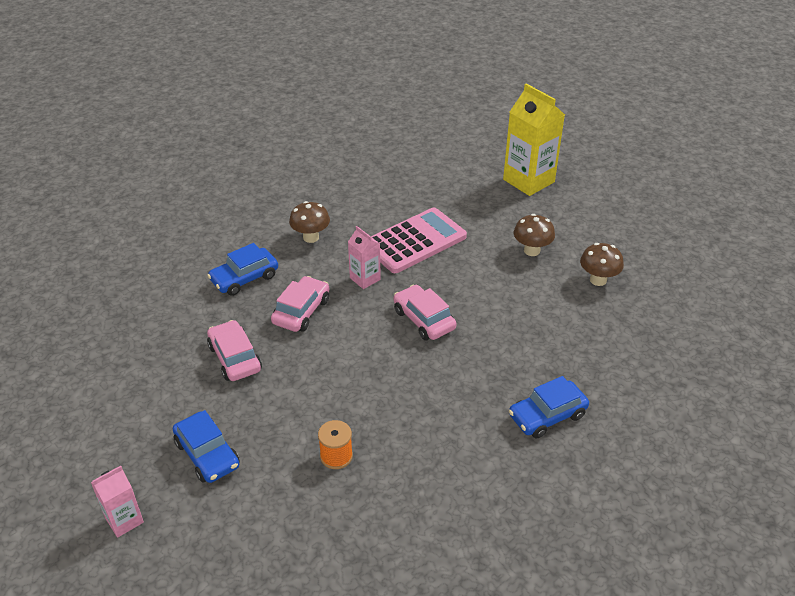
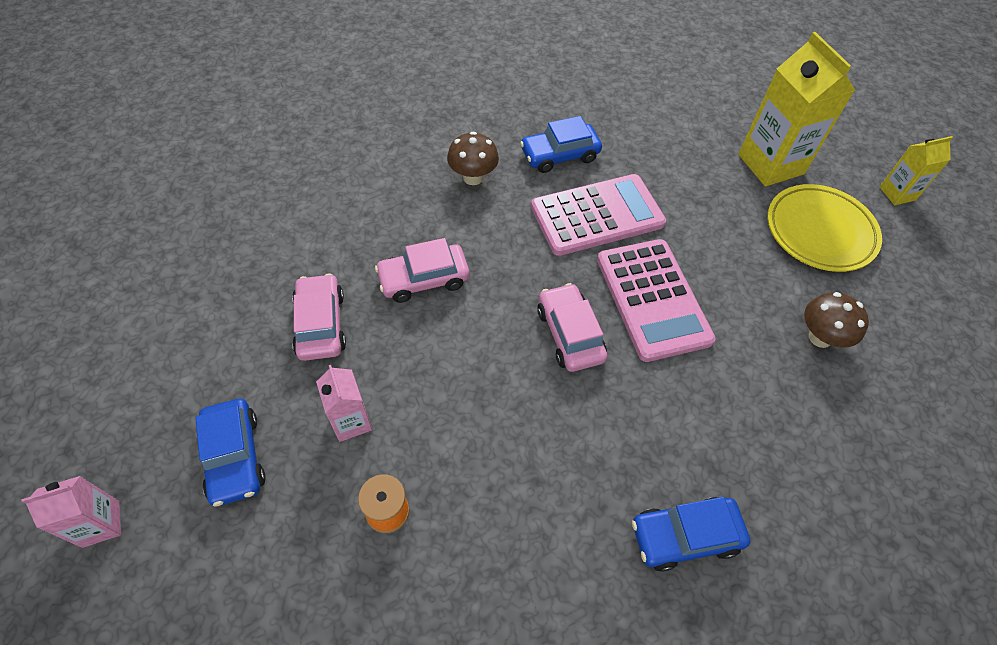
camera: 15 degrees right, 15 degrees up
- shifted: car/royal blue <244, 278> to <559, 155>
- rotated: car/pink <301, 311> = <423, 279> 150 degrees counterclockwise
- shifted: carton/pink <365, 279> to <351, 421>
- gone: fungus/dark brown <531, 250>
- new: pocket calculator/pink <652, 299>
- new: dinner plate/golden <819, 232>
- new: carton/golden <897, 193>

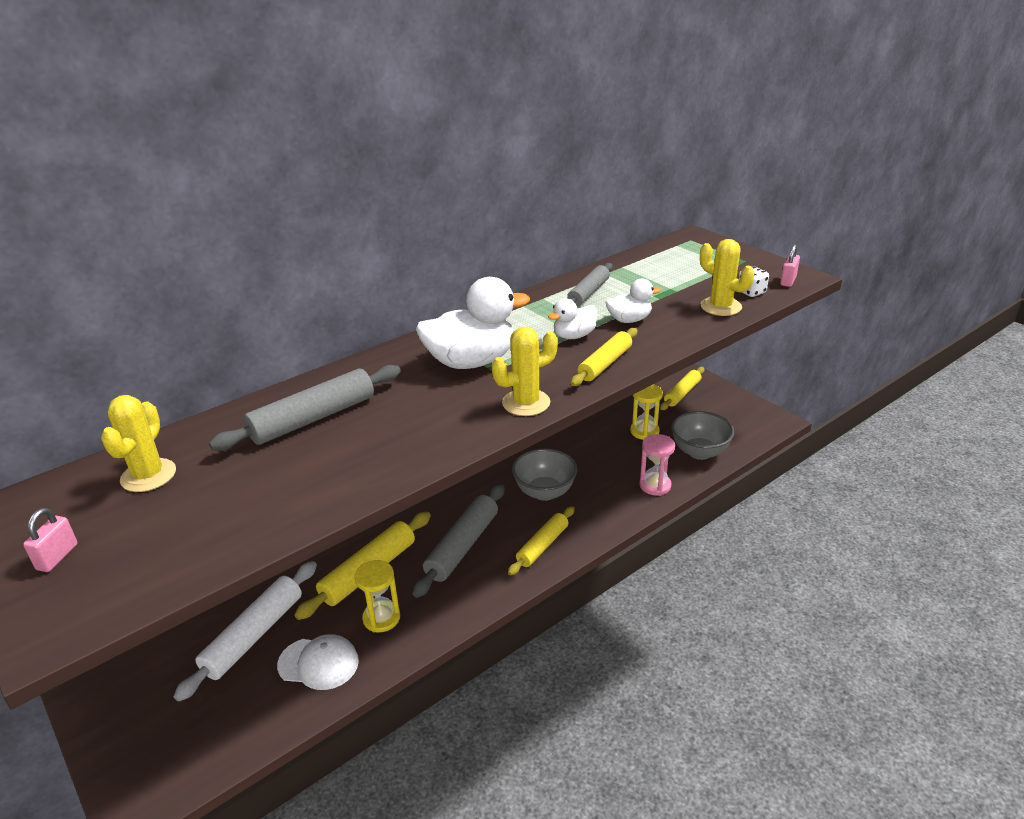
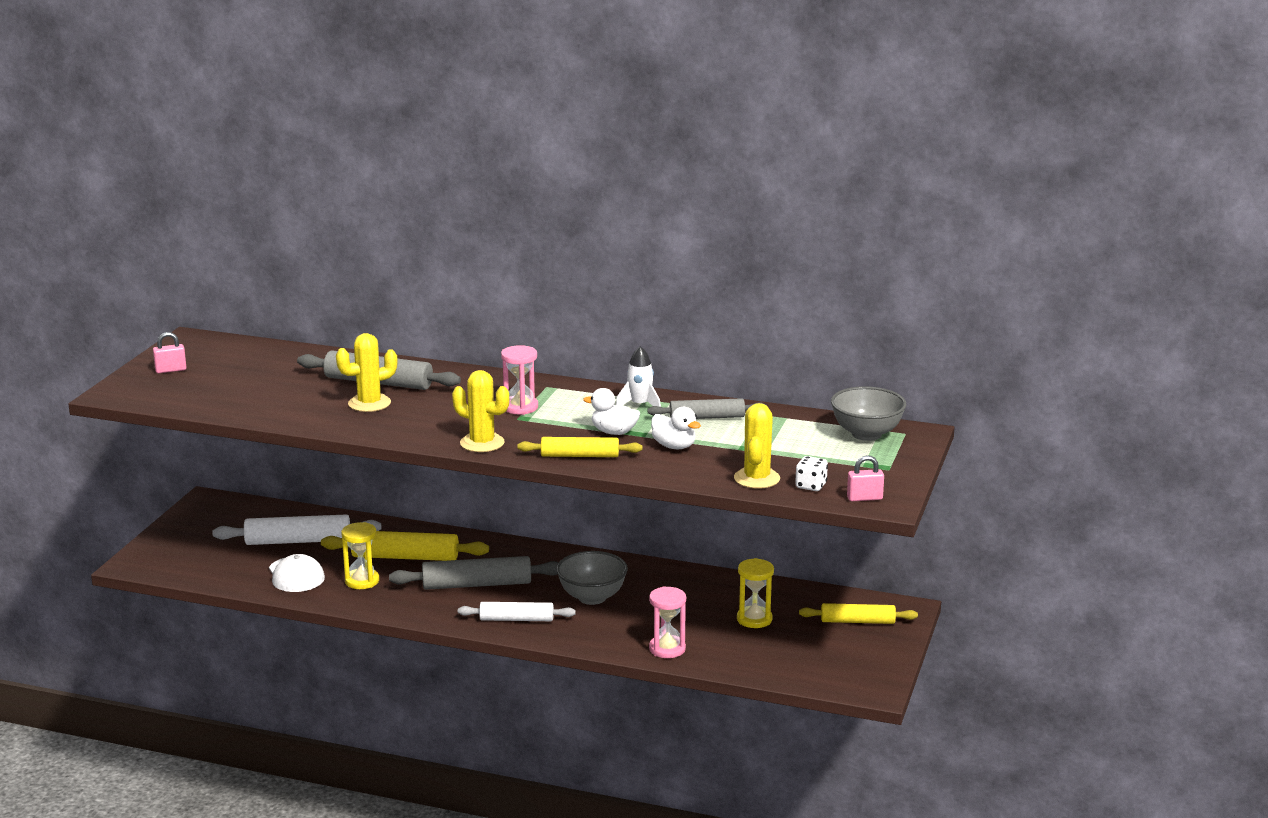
camera: 55 degrees right, 10 degrees down
- shifted: saguaro cactus/golden <148, 475> to <369, 403>
- swapped: rubber duck/white <471, 362> to sandglass/pink <520, 407>
- repainted: pastry roller/golden <542, 545> to pastry roller/white <516, 619>
- shifted: serving bowl/ash-grey <699, 452> to <866, 434>
- new: rocket/white <640, 405>

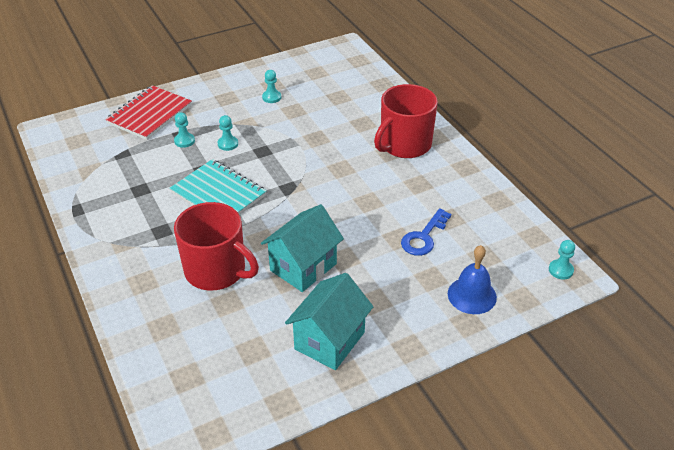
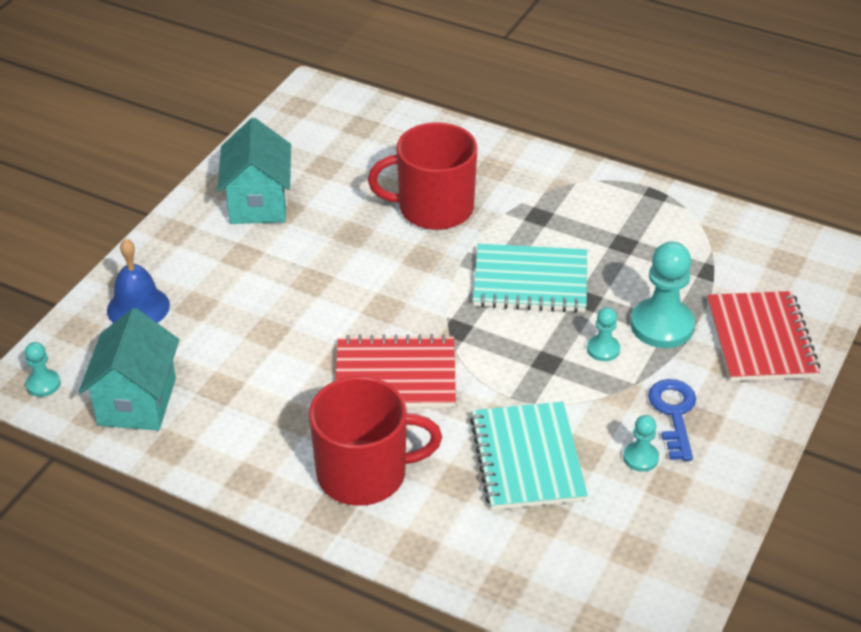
camera: 145 degrees right, 0 degrees up
- scaled: pawn/aqua <184, 141> = <662, 325> x1.96
- shifted: house/aqua <303, 267> to <137, 402>
- rotated: mug/crimson <404, 145> = <364, 473> 75 degrees clockwise
- shifted: key/royal blue <424, 237> to <674, 414>
- new: exercise book/crimson <395, 375>
- new: exercise book/aqua <527, 459>

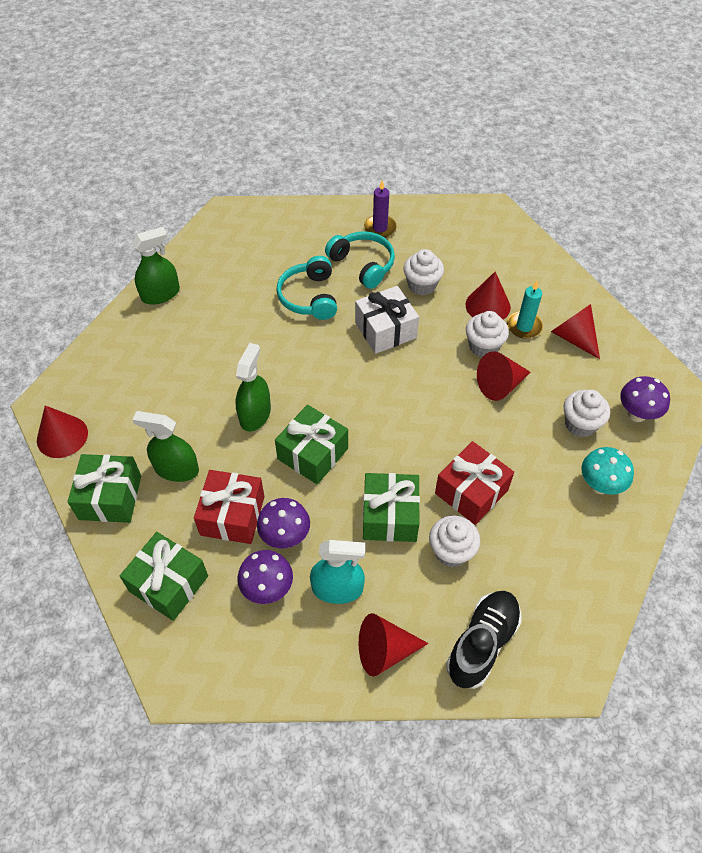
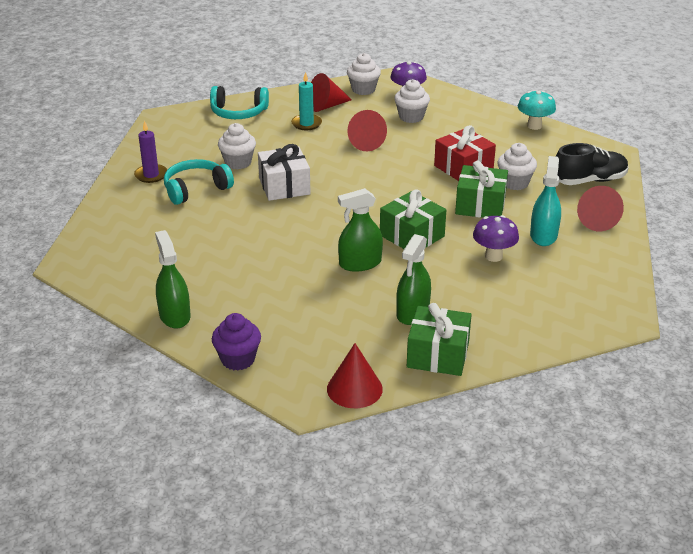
camera: 80 degrees left, 20 degrees down
- gone: wrapped gift/green <169, 583>
- gone: wrapped gift/crimson <232, 515>
- rotated: spray bottle/green <255, 414> = <360, 263> 45 degrees counterclockwise
- gone: fungus/violet <267, 589>
- shifted: headphones/aqua <309, 297> to <238, 112>
- rotated: lace-up shoe/black <482, 643> = <589, 180> 120 degrees clockwise
- gone: cone shape/crimson <488, 306>
- shifted: fairy cake/white <483, 346> to <363, 89>
- shifted: fungus/aqua <599, 485> to <534, 126>
- new: fairy cake/violet <238, 359>

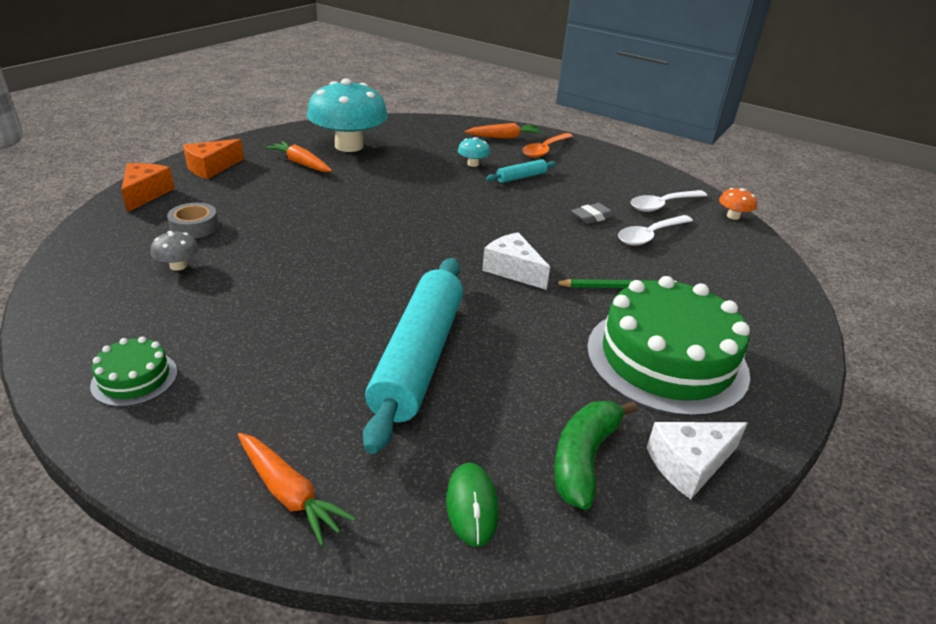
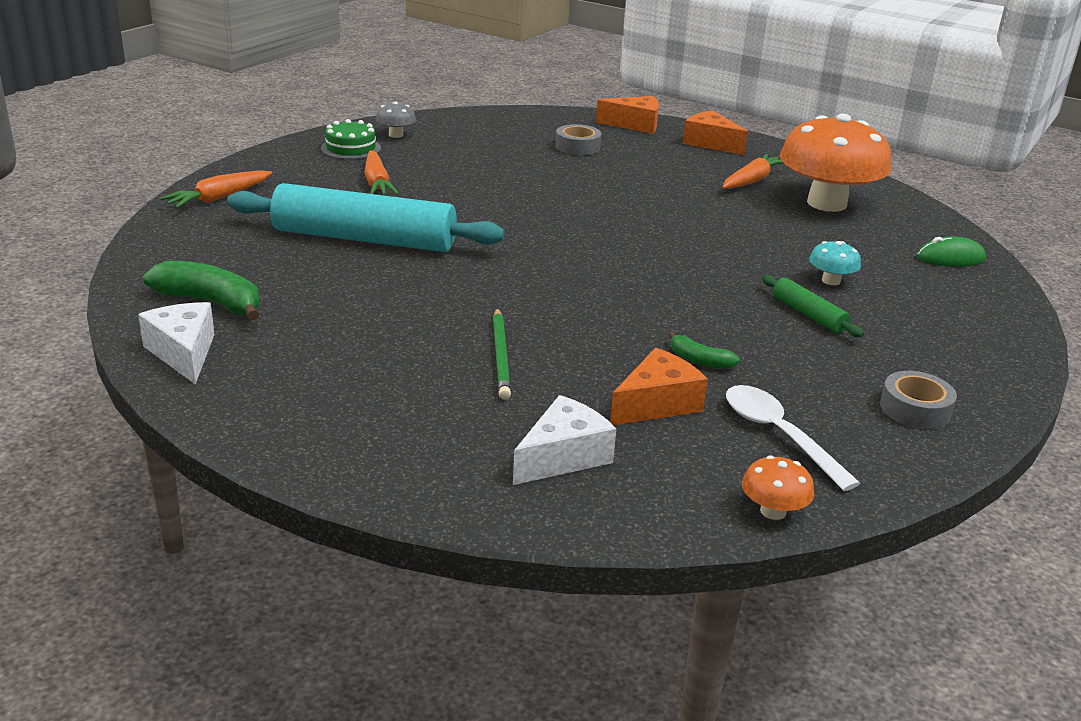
camera: 90 degrees right, 5 degrees down
- shifted: fungus/ash-grey <178, 266> to <396, 135>
- repainted: fungus/aqua <349, 146> to fungus/bright orange <826, 203>
- shifted: PC mouse/green <472, 506> to <950, 258>
- shifted: toy carrot/bright orange <504, 137> to <377, 183>
- shifted: cheese wedge/white <513, 270> to <563, 457>
- repainted: pastry roller/aqua <521, 177> to pastry roller/green <808, 315>
- gone: teaspoon/bright orange <545, 150>
- swapped: eraser/ash-grey <592, 217> to banana fruit/green <699, 360>
- gone: cake/green <666, 359>
- swapped: teaspoon/white <650, 235> to cheese wedge/bright orange <656, 404>
- new: sticky tape/ash-grey <915, 409>

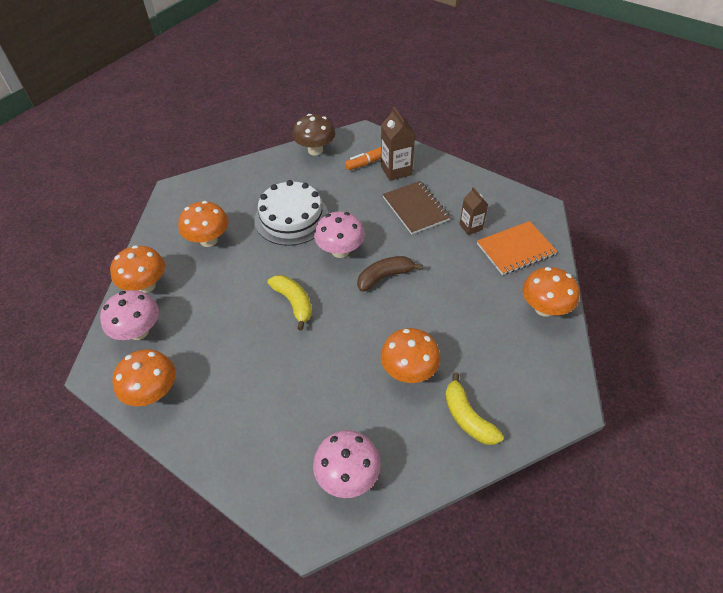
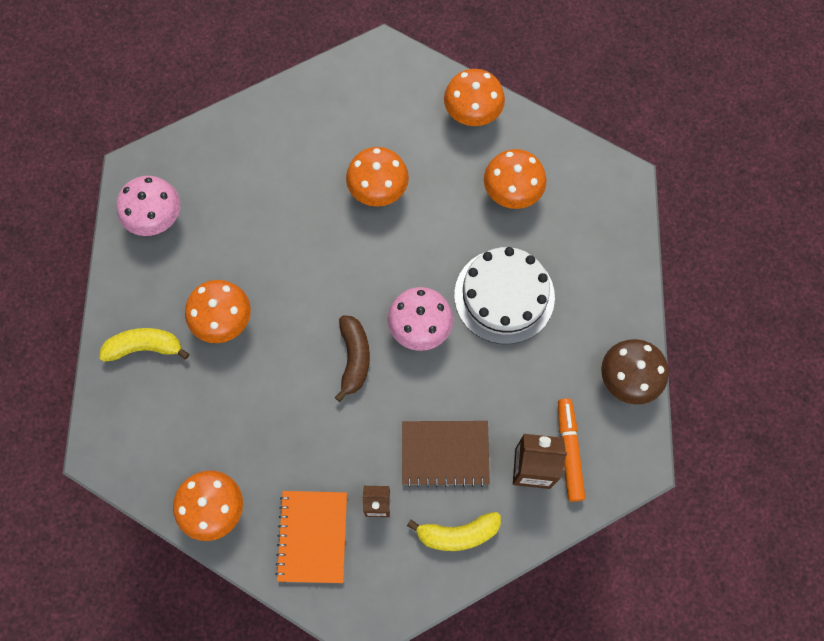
camera: 115 degrees right, 20 degrees up
- gone: fungus/pink <139, 331>
- shifted: fungus/bright orange <153, 392> to <378, 190>
- shifted: banana fruit/golden <294, 303> to <457, 534>

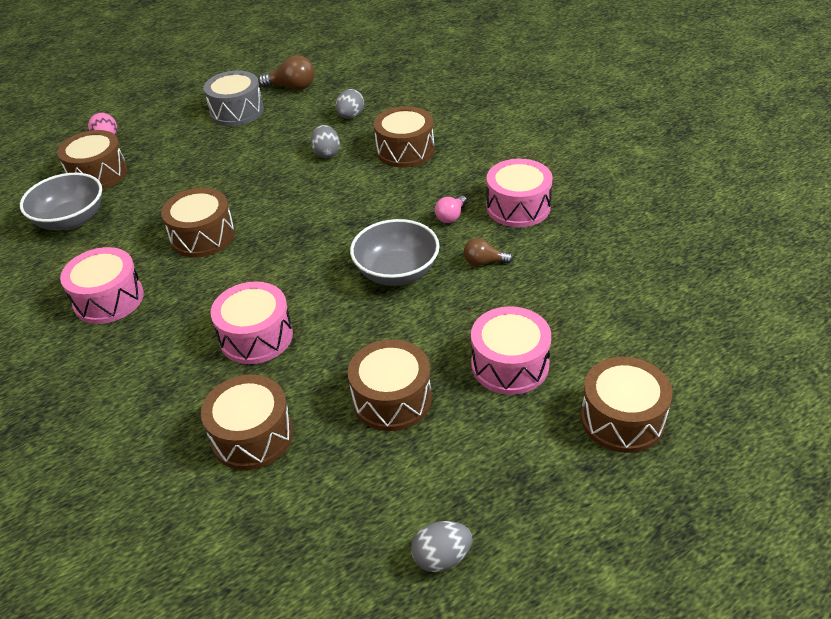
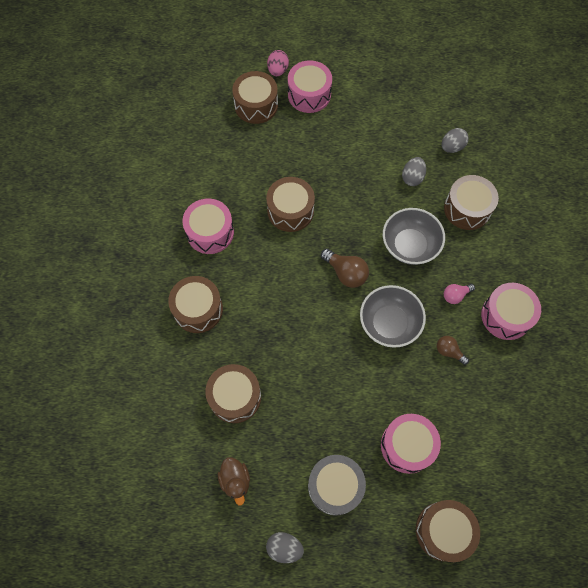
camera: 30 degrees right, 25 degrees up
- shifted: serving bowl/ash-grey <71, 220> to <410, 245>
- shifted: snare drum/ash-grey <237, 111> to <335, 486>
- shifted: snare drum/pink <256, 337> to <309, 94>
- shifted: light bulb/dark brown <292, 87> to <346, 273>
- shifted: snare drum/dark brown <392, 399> to <198, 309>
- new: rubber duck/dark brown <235, 480>

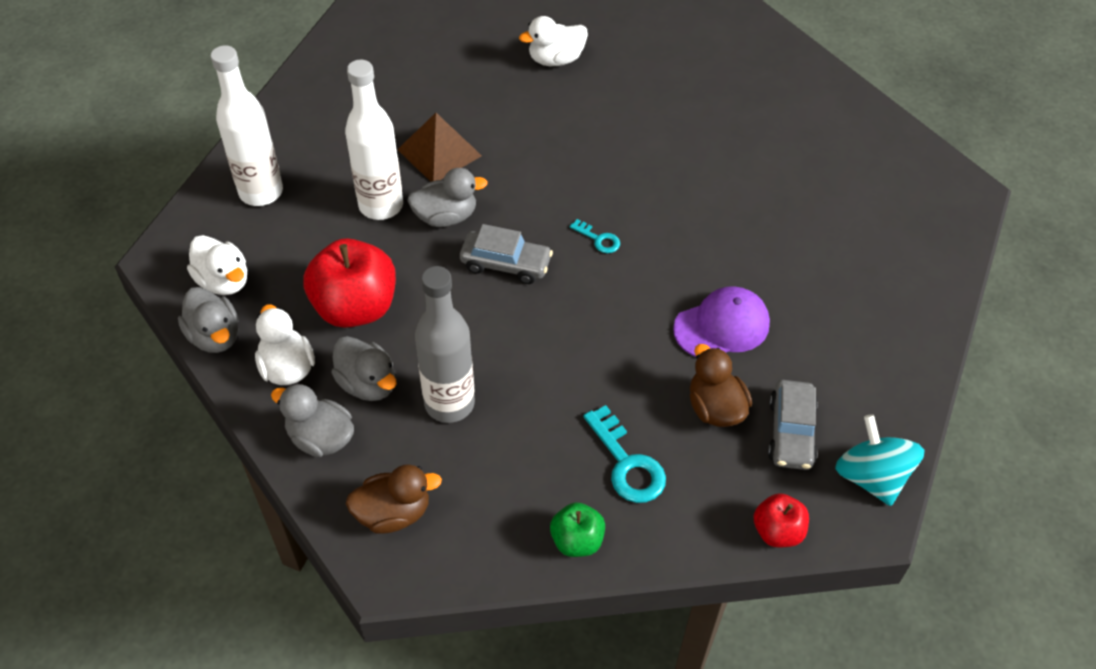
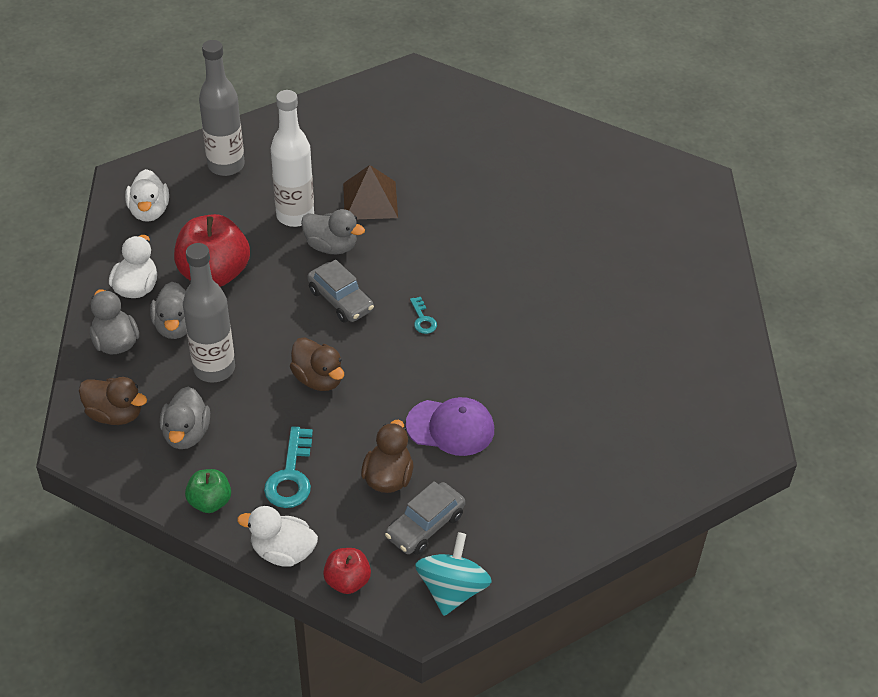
camera: 35 degrees right, 5 degrees down
- shifted: rubber duck/ash-grey <215, 336> to <186, 434>
- repainted: drink bottle/white <261, 192> to drink bottle/ash-grey <226, 165>
- shifted: rubber duck/white <555, 59> to <283, 552>
- new: rubber duck/dark brown <318, 379>

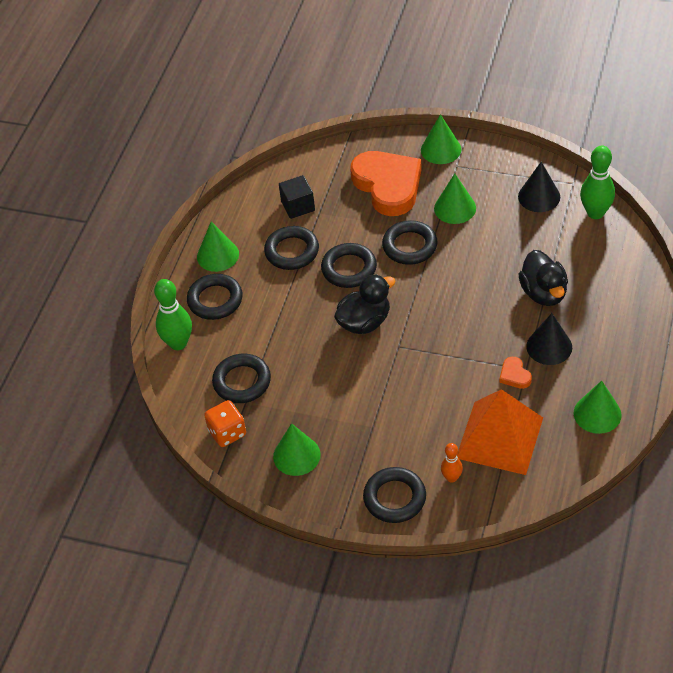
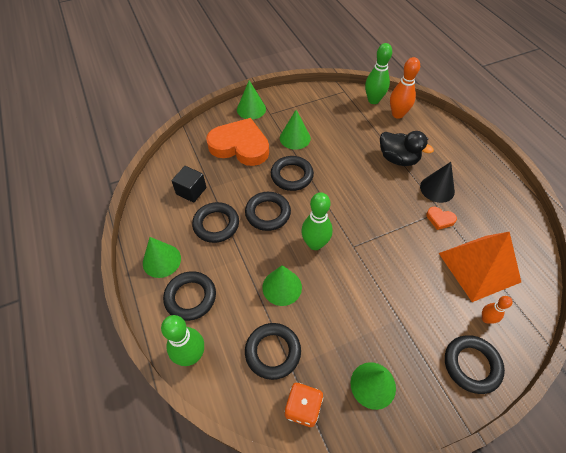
camera: 45 degrees left, 5 degrees up
- swapped: rubber duck/black <364, 322> to tenpin/green <315, 244>
- gone: cone shape/black <539, 196>
- shifted: cone shape/green <597, 414> to <282, 287>
- new: tenpin/bright orange <397, 114>

